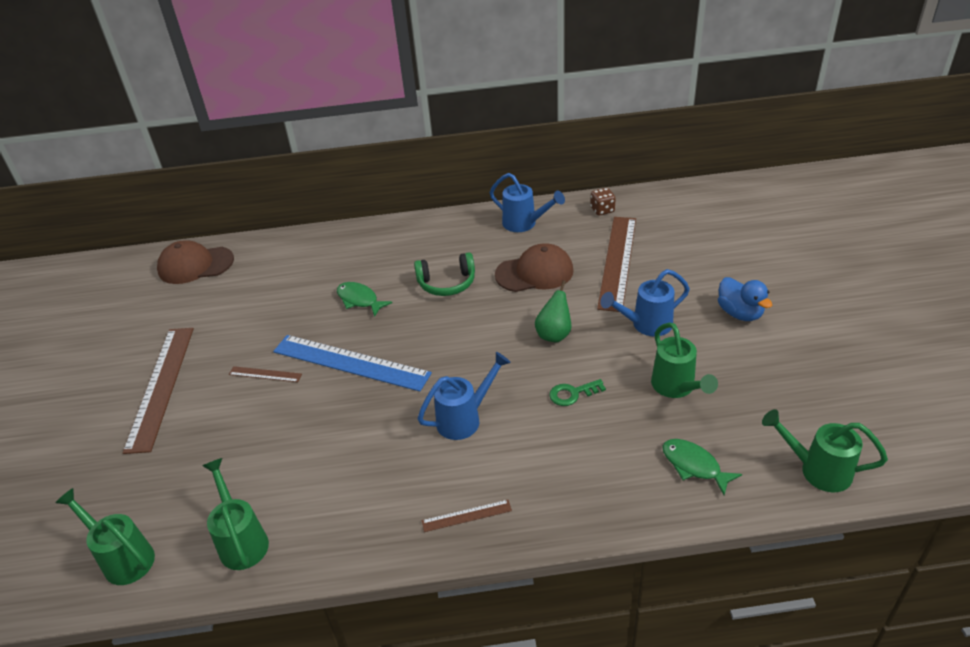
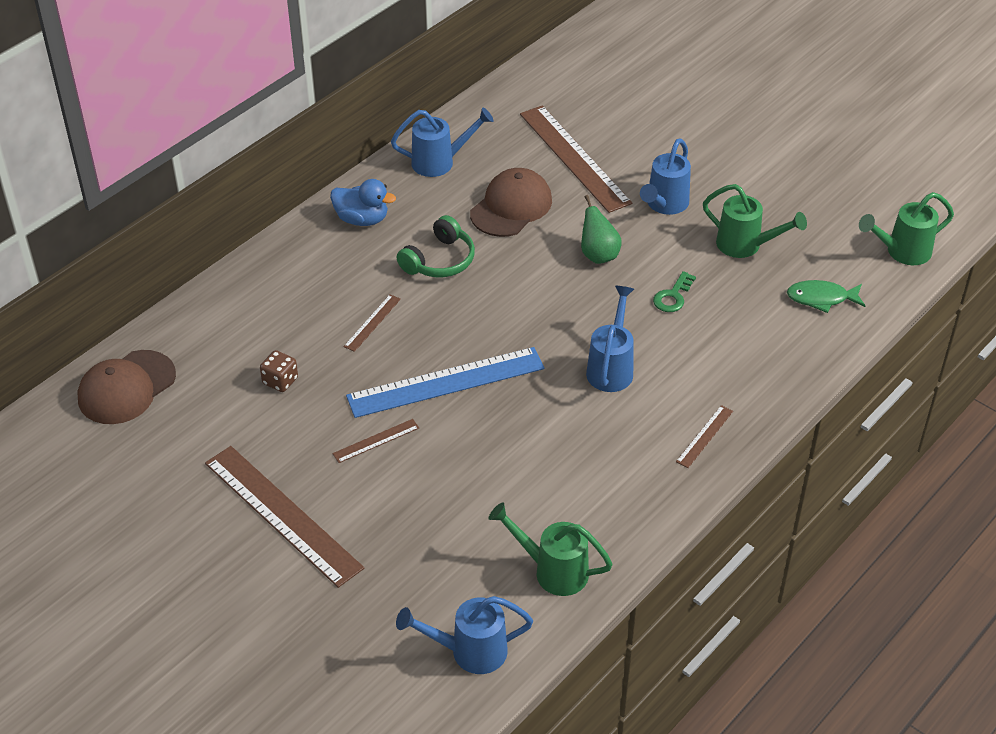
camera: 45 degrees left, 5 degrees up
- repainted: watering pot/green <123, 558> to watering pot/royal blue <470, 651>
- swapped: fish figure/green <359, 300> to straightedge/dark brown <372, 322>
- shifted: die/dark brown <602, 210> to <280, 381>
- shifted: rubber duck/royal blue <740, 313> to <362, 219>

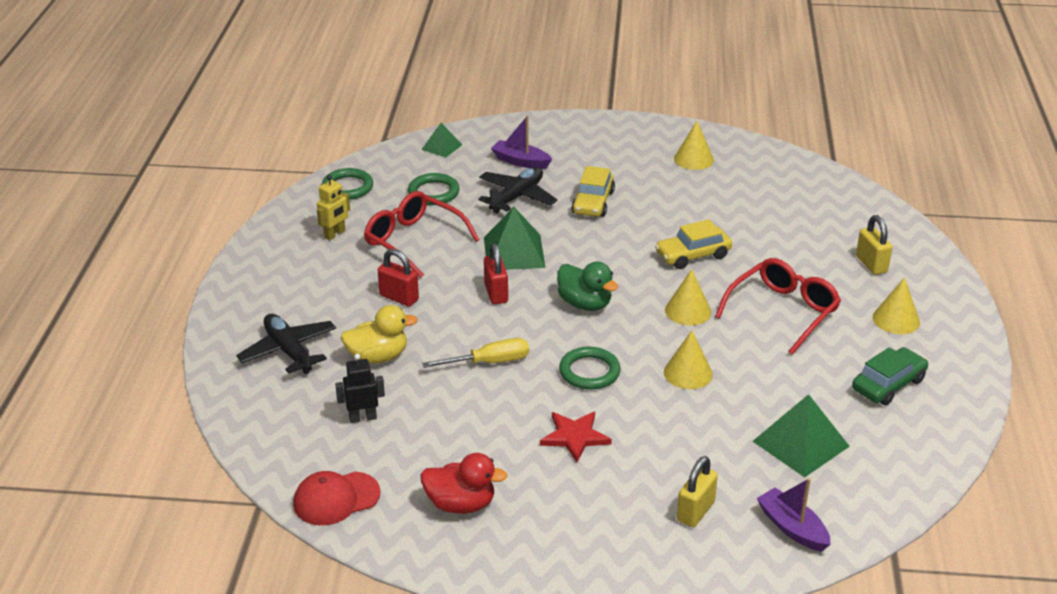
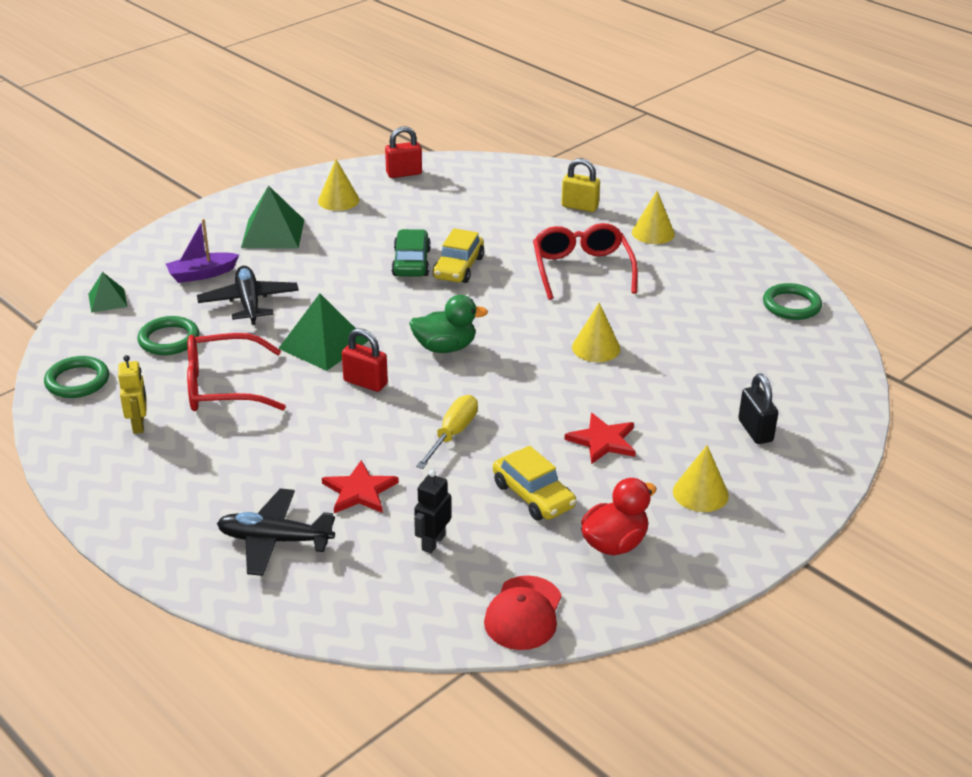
camera: 50 degrees left, 0 degrees up
- swapped: rubber duck/golden <378, 357> to star/crimson <359, 491>
- shifted: small lock/crimson <399, 298> to <404, 173>
- shifted: ring/green <589, 372> to <791, 305>
- shifted: car/golden <593, 202> to <533, 495>
- shifted: cone shape/golden <688, 311> to <700, 493>
- repainted: small lock/golden <695, 511> to small lock/black <755, 431>
- shifted: pyramid/green <801, 443> to <273, 233>
- gone: toy boat/violet <792, 528>
- shifted: car/green <888, 384> to <411, 262>

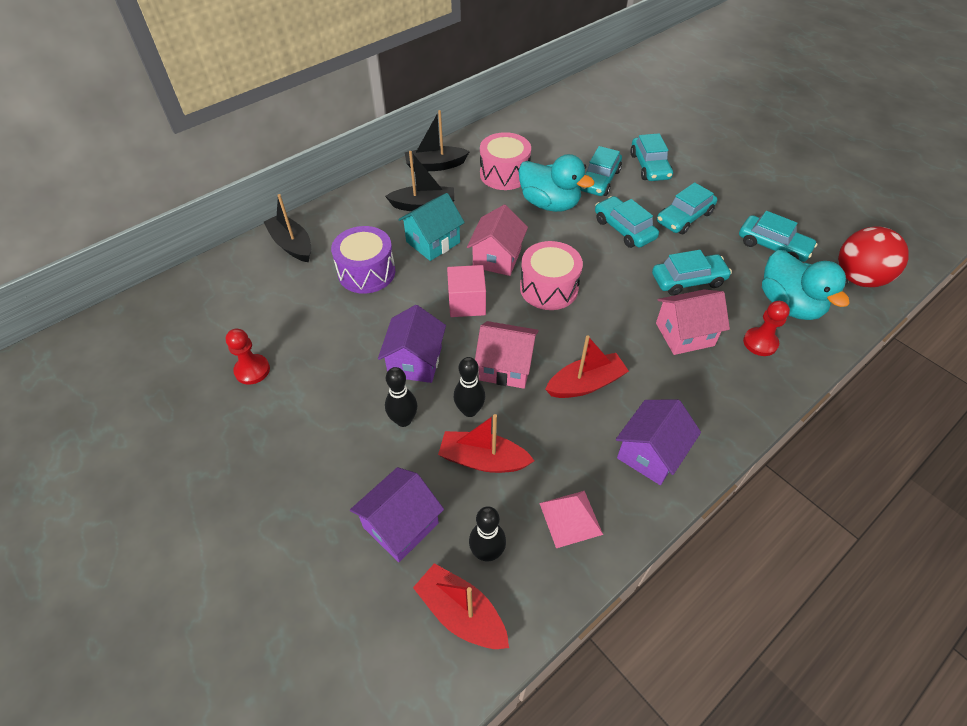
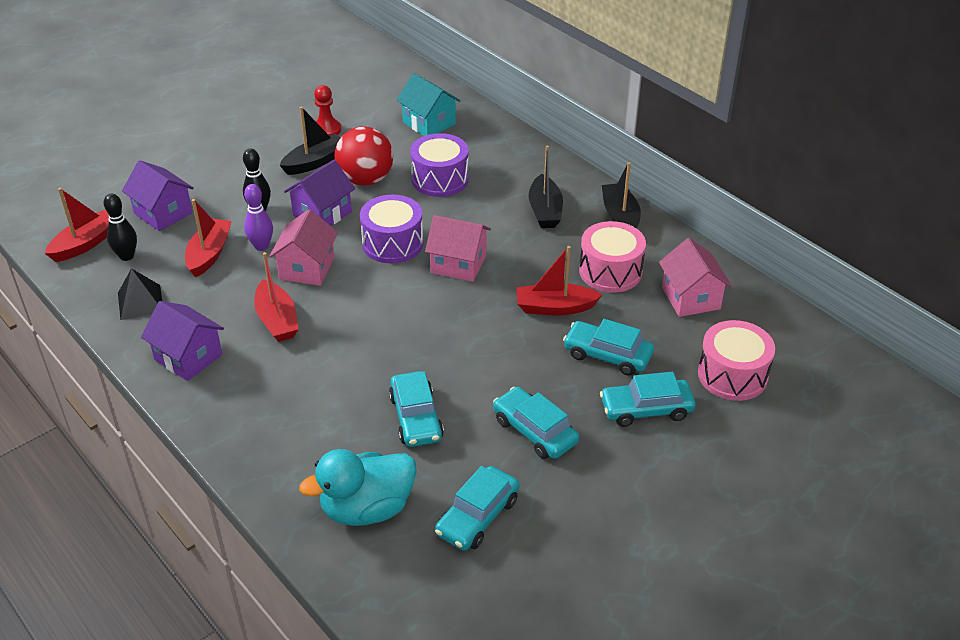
camera: 90 degrees right, 10 degrees down
- shifted: toy boat/black <292, 245> to <315, 162>
- rotated: house/violet <415, 361> = <322, 214> 60 degrees counterclockwise
- shifted: house/aqua <433, 242> to <429, 123>
- swapped: cube/pink <467, 303> to snare drum/violet <393, 243>
- repainted: tenpin/black <469, 410> to tenpin/violet <261, 246>
- swapped: rubber duck/aqua <549, 204> to toy boat/crimson <555, 307>
- shifted: snare drum/pink <549, 288> to <732, 375>
- repainted: pyramid/pink <570, 518> to pyramid/black <140, 302>
- gone: car/aqua <624, 229>
- shifted: house/pink <684, 334> to <690, 298>
- gone: pawn/crimson <760, 343>
- shifted: play ball/crimson <858, 278> to <365, 180>

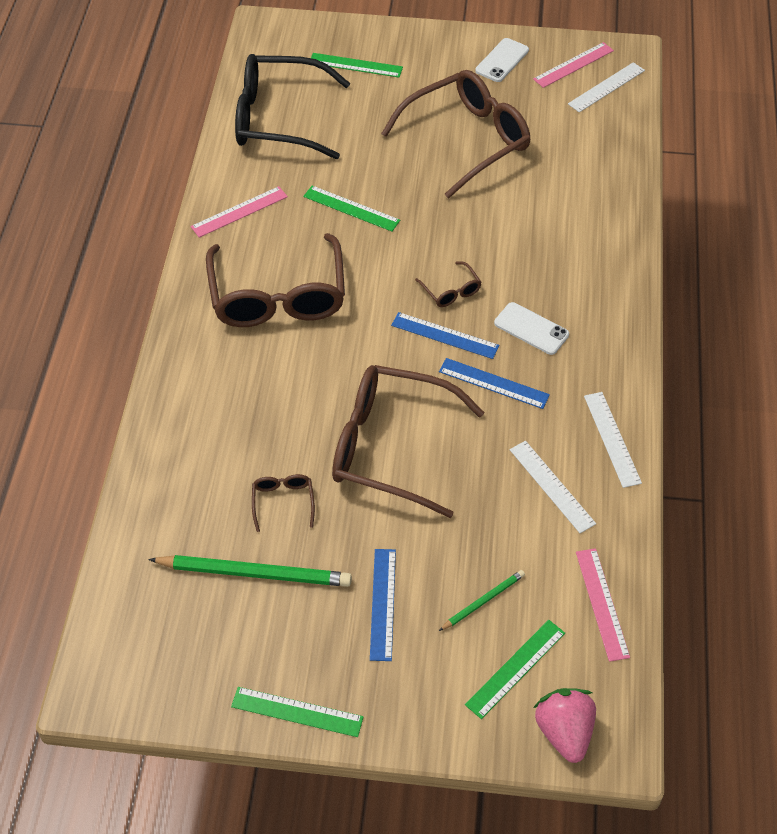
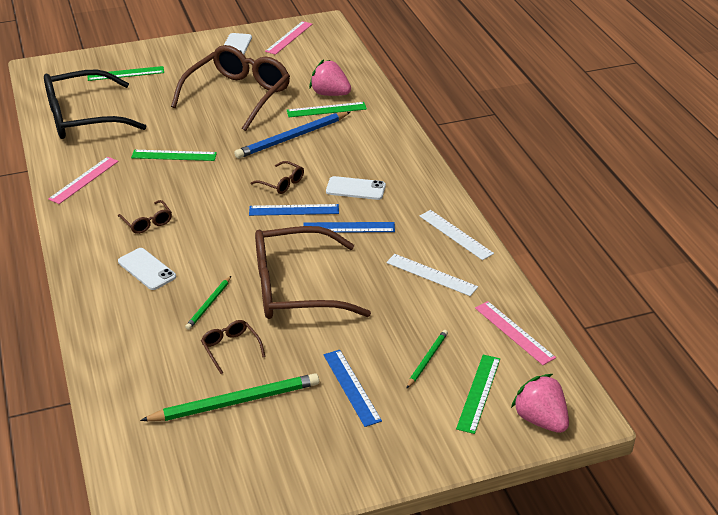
camera: 25 degrees left, 15 degrees down
- scaled: spectacles/dark brown <278, 296> = <147, 222> x0.41
- shifted: straightedge/green <297, 712> to <326, 110>
- gone: straightedge/white <606, 87>
- new: mobile phone/white <147, 269>
- new: lead pencil/green <209, 304>
- new: lead pencil/royal blue <292, 138>
- new: berry/pink <330, 94>

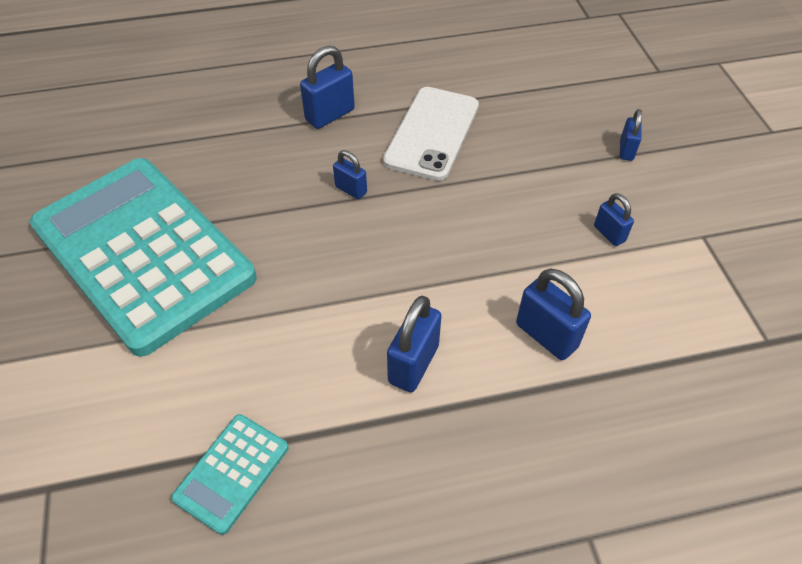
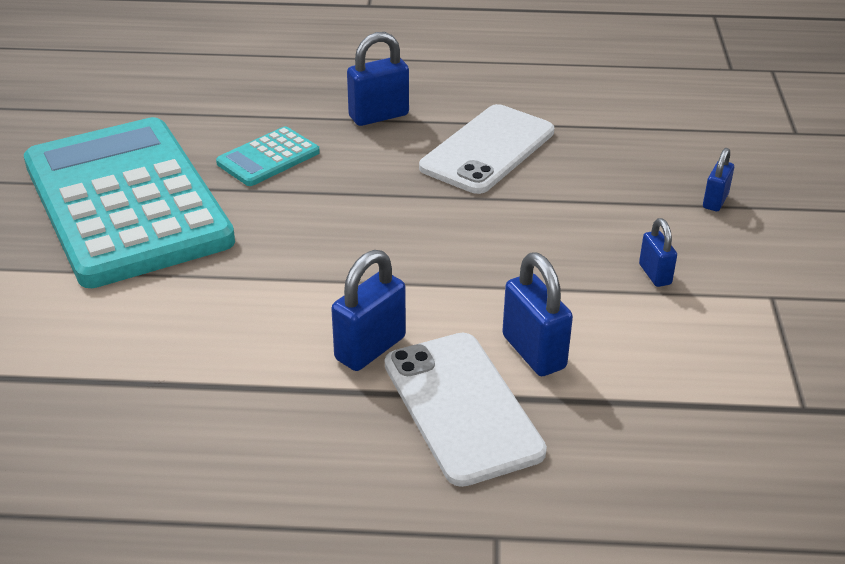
camera: 15 degrees right, 15 degrees down
- shifted: pocket calculator/aqua <232, 472> to <268, 158>
- gone: small lock/royal blue <351, 190>
- new: mobile phone/white <462, 407>

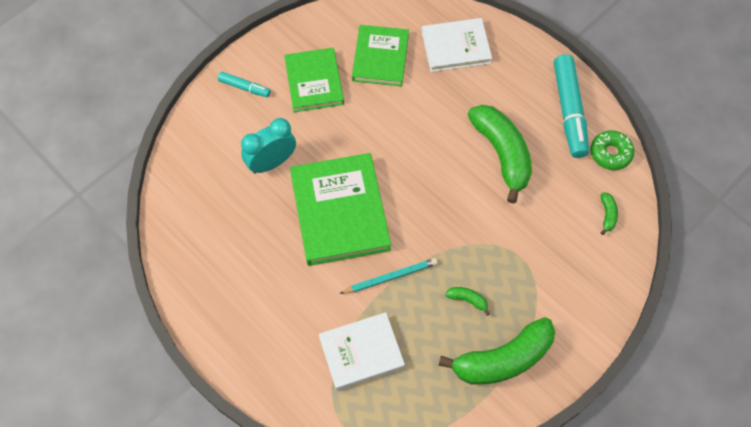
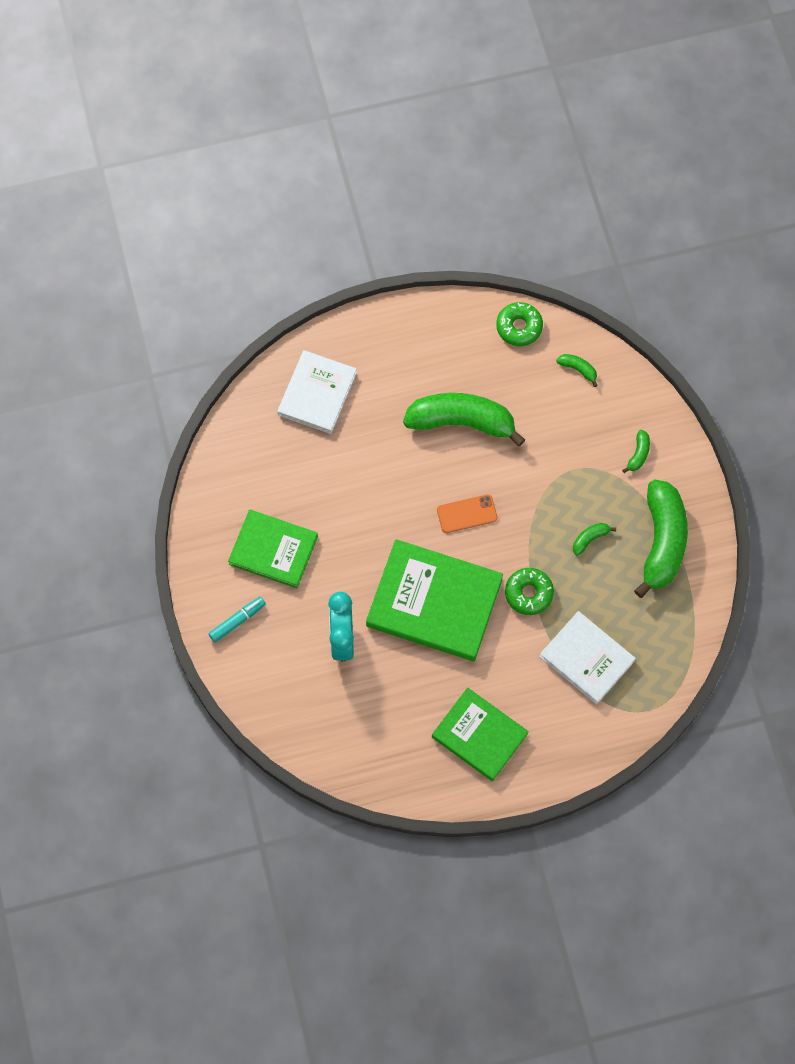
camera: 60 degrees left, 5 degrees up
- rotated: book/white <361, 352> = <586, 659> 60 degrees counterclockwise
- swapped: lead pencil/aqua <390, 277> to donut/green <528, 593>
- shifted: book/green <380, 58> to <479, 735>
- gone: felt pen/aqua <569, 111>
- new: mobile phone/bright orange <467, 514>
- new: banana fruit/green <638, 454>

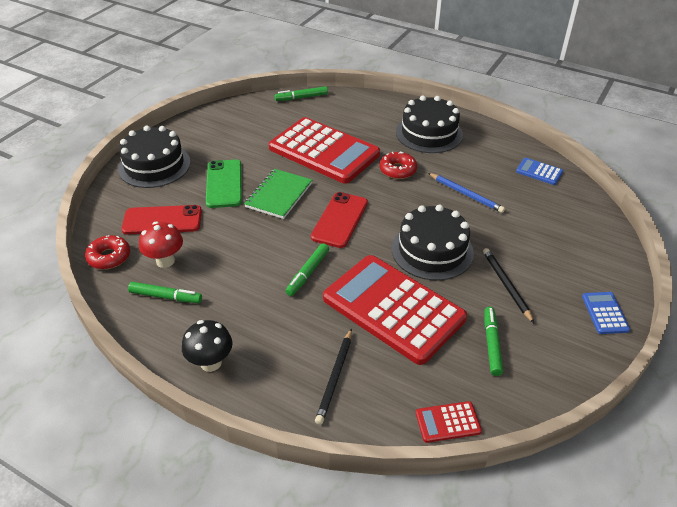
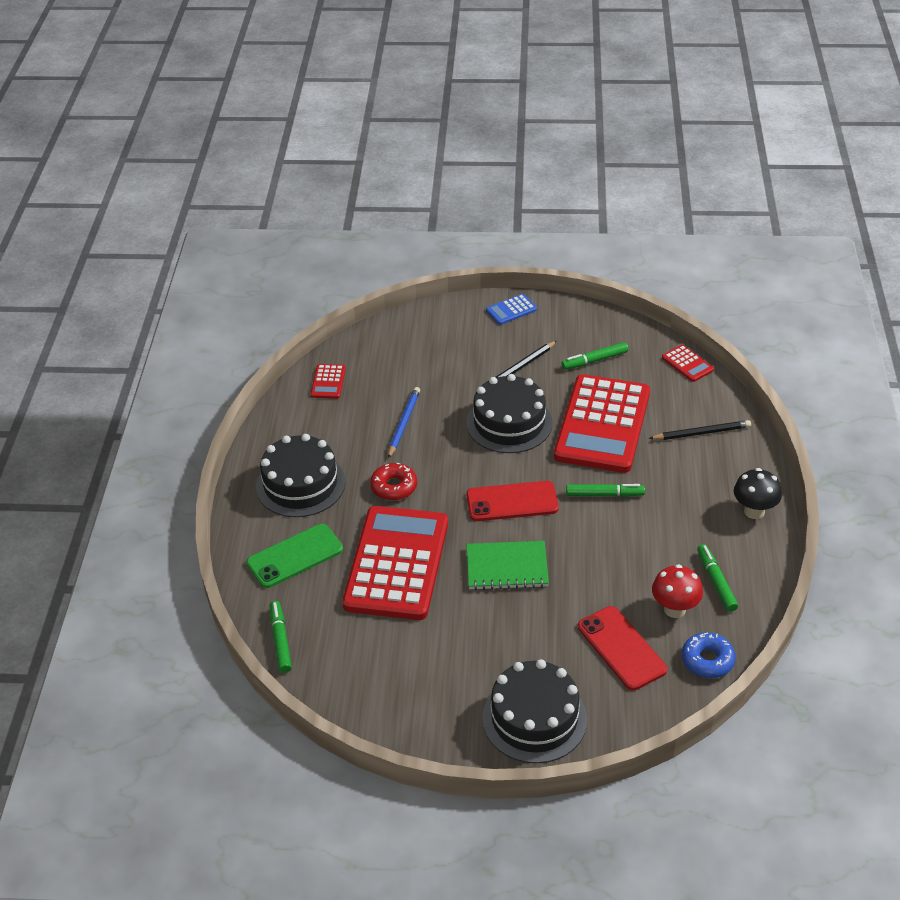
camera: 115 degrees left, 0 degrees up
- repainted: donut/crimson <109, 257> to donut/royal blue <707, 660>
- shifted: mobile phone/green <224, 184> to <295, 556>
- rotated: felt pen/green <301, 97> = <280, 640> 150 degrees counterclockwise
- repainted: pocket calculator/royal blue <539, 172> to pocket calculator/crimson <328, 382>

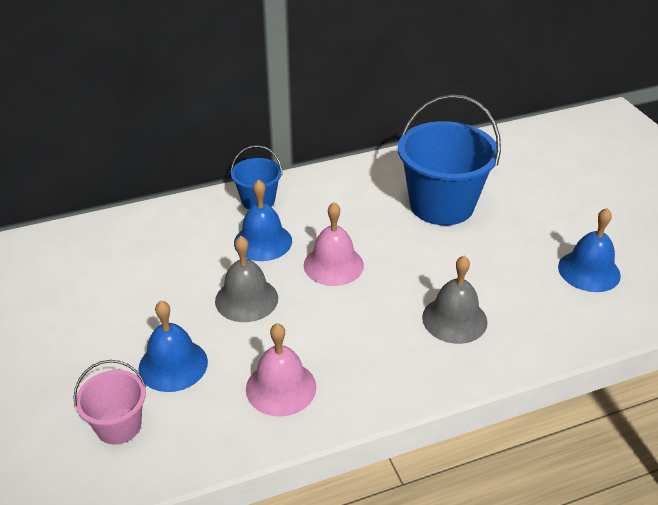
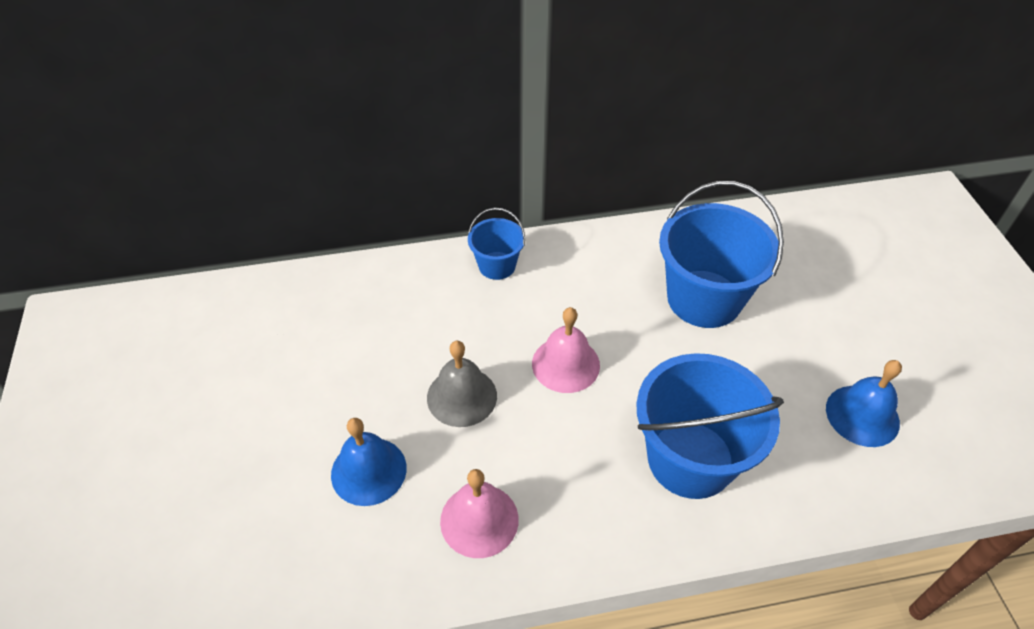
camera: 10 degrees right, 10 degrees up
- gone: bucket/pink <119, 426>
- gone: bell/royal blue <263, 241>
- swapped: bell/ash-grey <454, 319> to bucket/royal blue <690, 459>

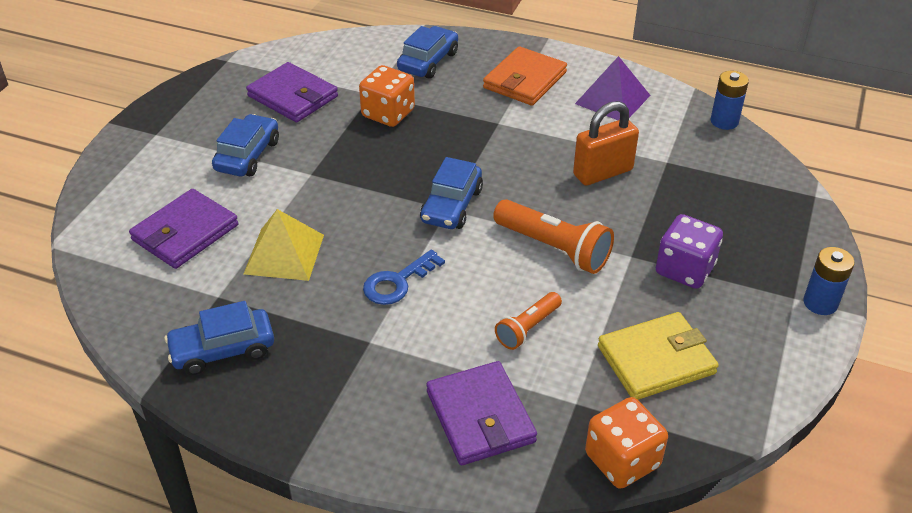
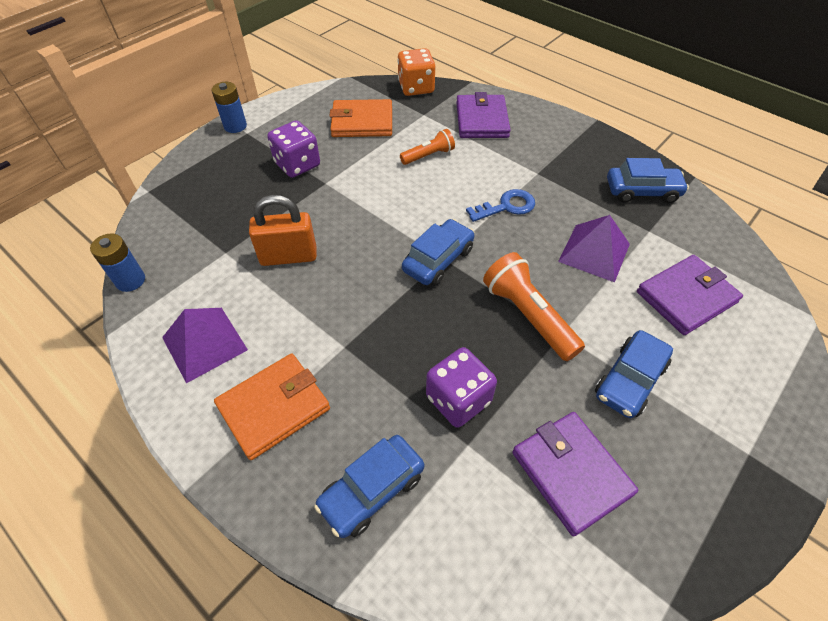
camera: 160 degrees left, 10 degrees up
- repainted: pyramid/golden <284, 254> to pyramid/violet <594, 252>
- repainted: die/bright orange <388, 114> to die/violet <458, 399>
- shifted: torch/bright orange <553, 248> to <528, 315>
- repainted: wallet/golden <656, 360> to wallet/bright orange <362, 122>

